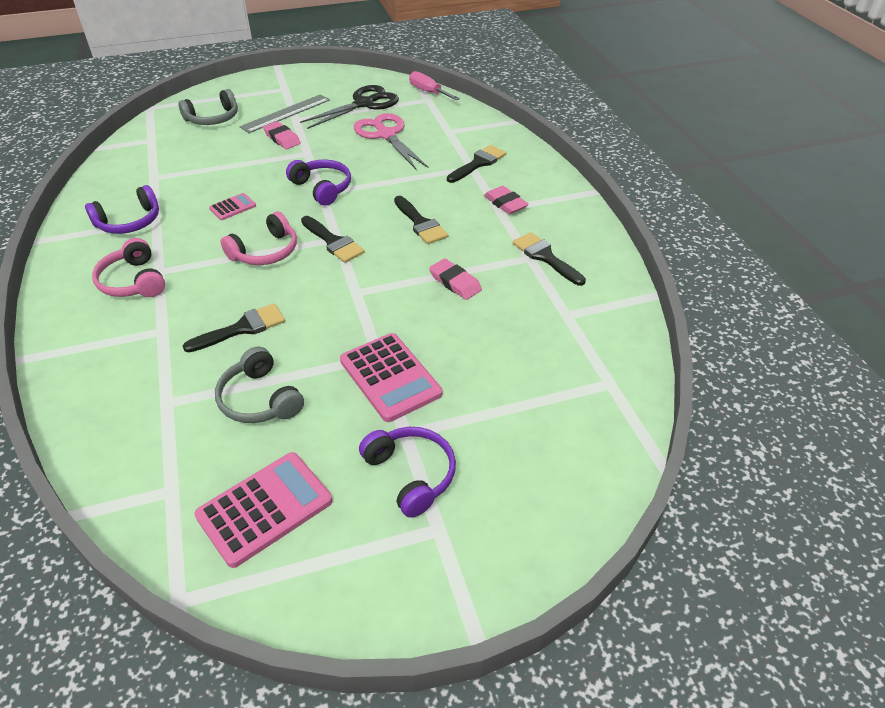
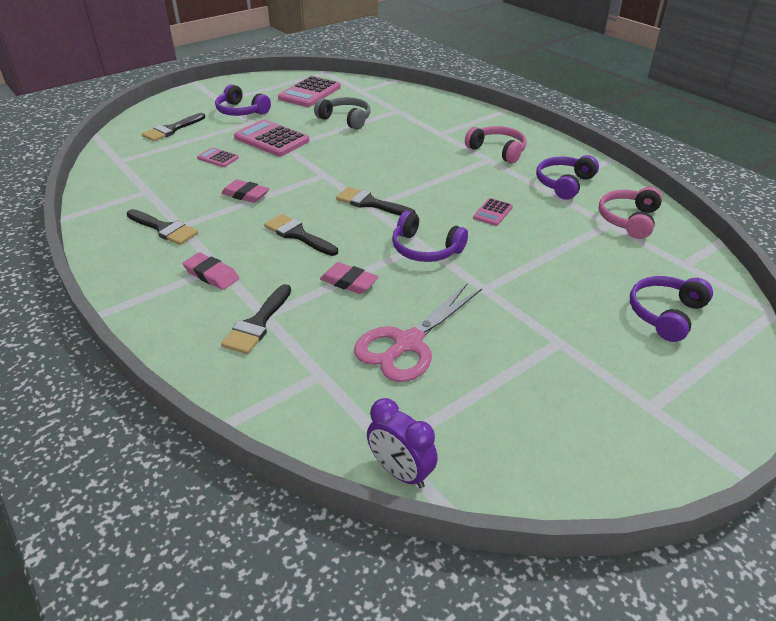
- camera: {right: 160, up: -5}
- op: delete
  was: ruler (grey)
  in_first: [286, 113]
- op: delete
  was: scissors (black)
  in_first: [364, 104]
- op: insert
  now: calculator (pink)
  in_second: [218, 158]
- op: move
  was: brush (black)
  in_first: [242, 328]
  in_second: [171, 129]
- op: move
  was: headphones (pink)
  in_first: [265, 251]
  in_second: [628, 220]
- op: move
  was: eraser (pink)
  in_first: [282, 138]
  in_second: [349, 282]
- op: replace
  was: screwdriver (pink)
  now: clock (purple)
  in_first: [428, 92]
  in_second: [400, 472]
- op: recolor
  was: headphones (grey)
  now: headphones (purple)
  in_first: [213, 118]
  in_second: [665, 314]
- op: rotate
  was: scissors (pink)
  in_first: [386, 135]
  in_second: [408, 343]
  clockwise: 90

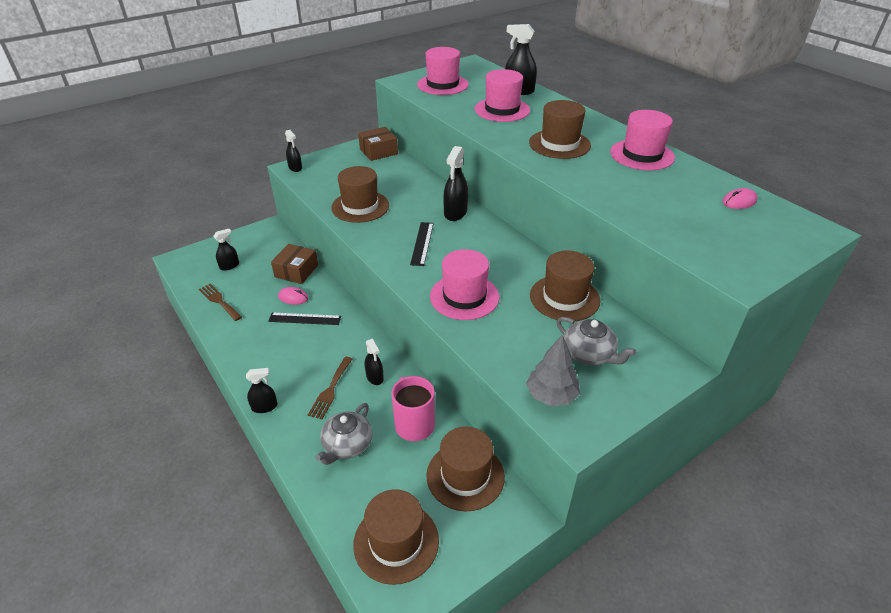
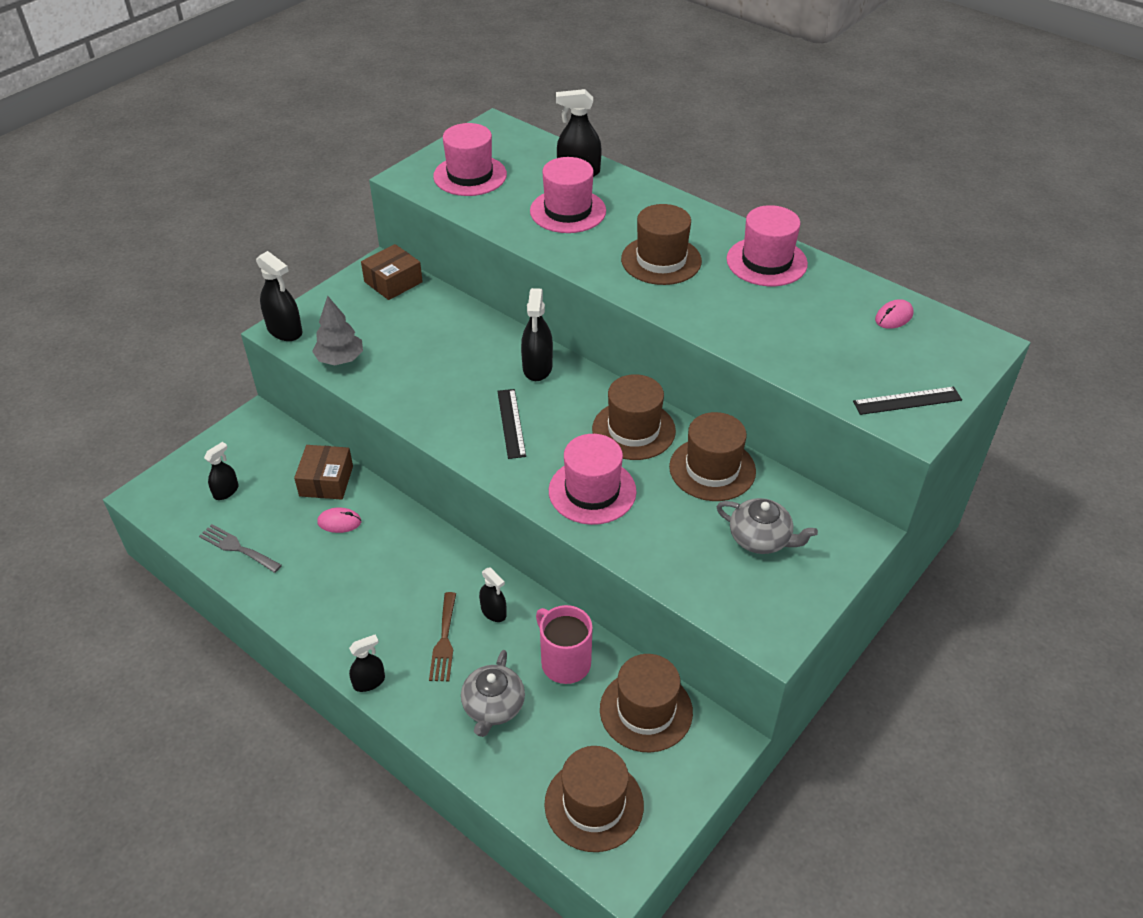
- camera: {right: -15, up: 5}
- op: move
  was: ruler (black)
  in_first: [305, 319]
  in_second: [907, 400]
- op: move
  was: hat (brown)
  in_first: [360, 206]
  in_second: [633, 430]
- op: move
  was: tree (grey)
  in_first: [551, 395]
  in_second: [340, 359]
- op: recolor
  was: fork (brown)
  now: fork (grey)
  in_first: [219, 301]
  in_second: [237, 548]
- op: resize
  was: spray bottle (black)
  in_first: [295, 168]
  in_second: [285, 330]
  ratio: 1.6

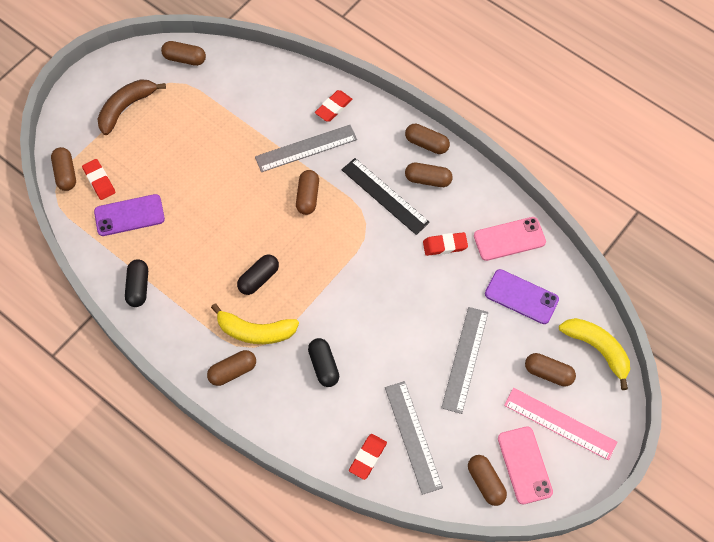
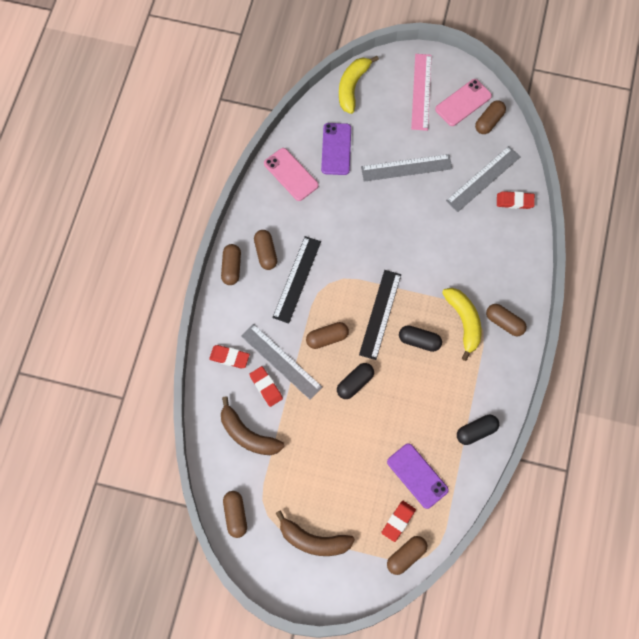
- camera: {right: -115, up: 5}
- op: delete
  was: capsule (brown)
  in_first: [548, 373]
- op: insert
  now: banana (brown)
  in_second: [247, 435]
- op: insert
  now: ruler (black)
  in_second: [380, 314]
- op: move
  was: capsule (black)
  in_first: [323, 366]
  in_second: [355, 383]
- op: move
  was: eraser (red)
  in_first: [445, 245]
  in_second: [266, 387]

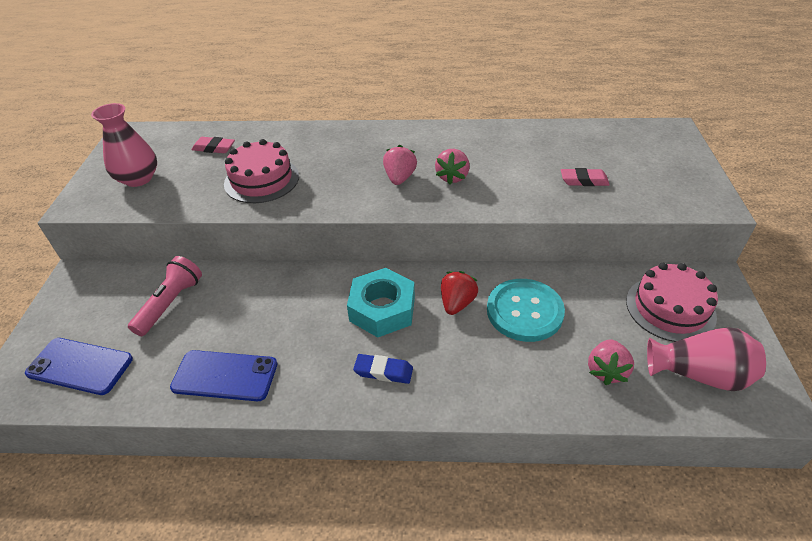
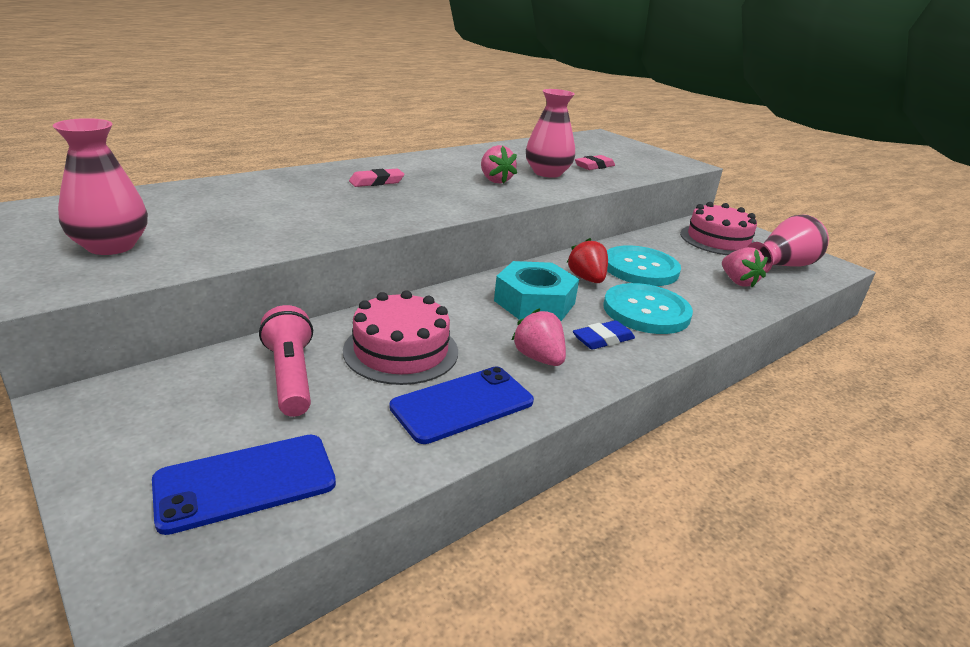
- camera: {right: -45, up: -15}
- op: insert
  now: vase (pink)
  in_second: [547, 173]
- op: insert
  now: button (turquoise)
  in_second: [646, 311]
- op: move
  was: eraser (pink)
  in_first: [214, 148]
  in_second: [376, 182]
- op: move
  was: cake (pink)
  in_first: [261, 180]
  in_second: [401, 351]
- op: move
  was: strawberry (pink)
  in_first: [399, 178]
  in_second: [538, 358]

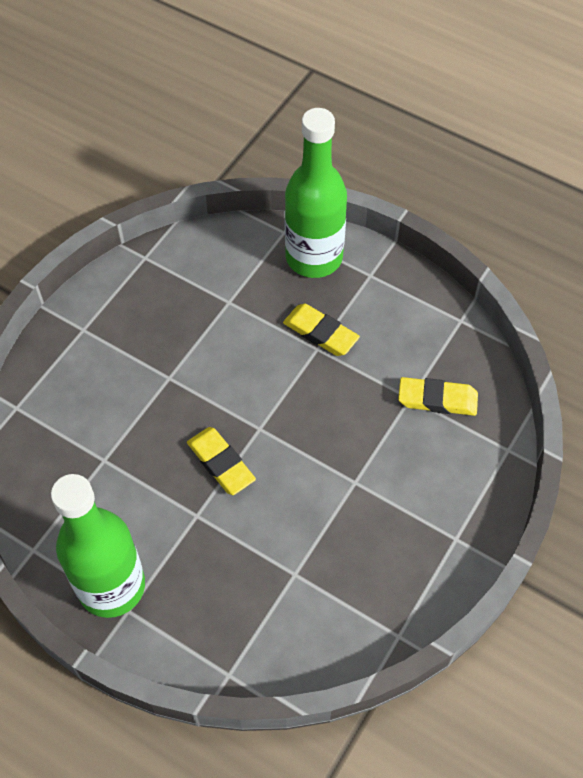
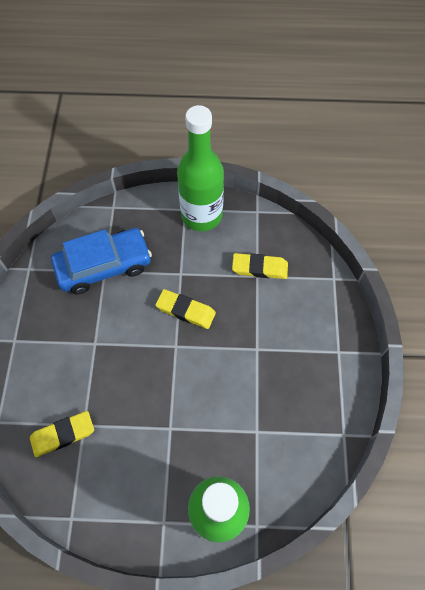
- camera: {right: 150, up: 5}
- op: insert
  now: car (blue)
  in_second: [104, 266]
- op: move
  was: eraser (yellow)
  in_first: [320, 333]
  in_second: [259, 268]

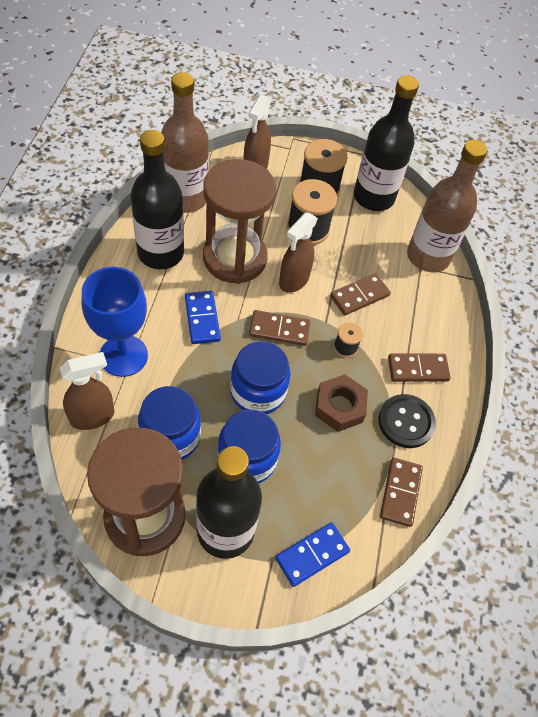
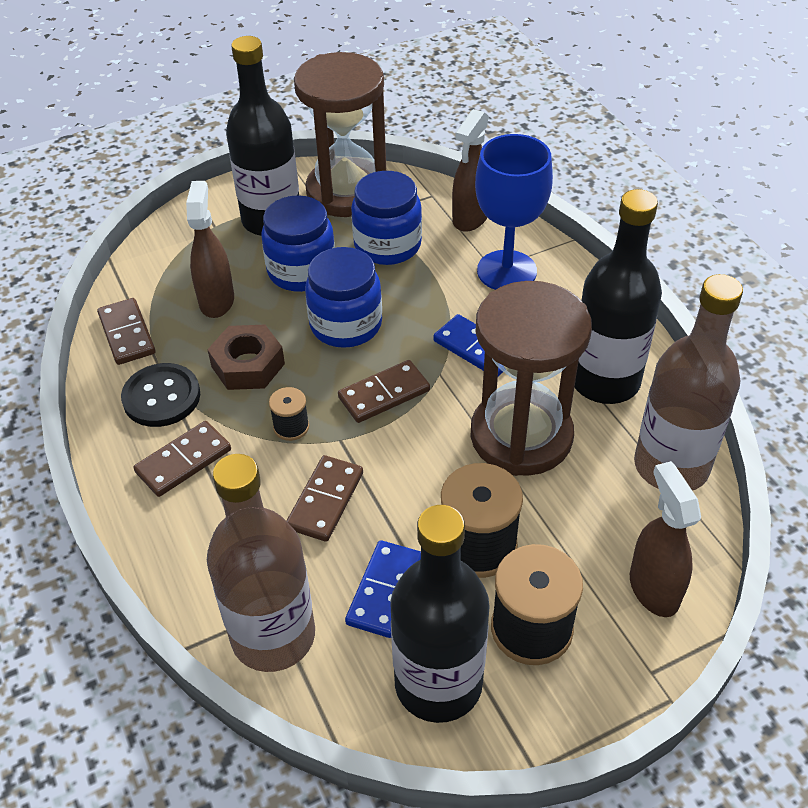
- camera: {right: 150, up: -10}
- op: move
  was: domino (blue)
  in_first: [312, 555]
  in_second: [385, 591]
- op: move
  was: spray bottle (brown)
  in_first: [293, 280]
  in_second: [217, 300]

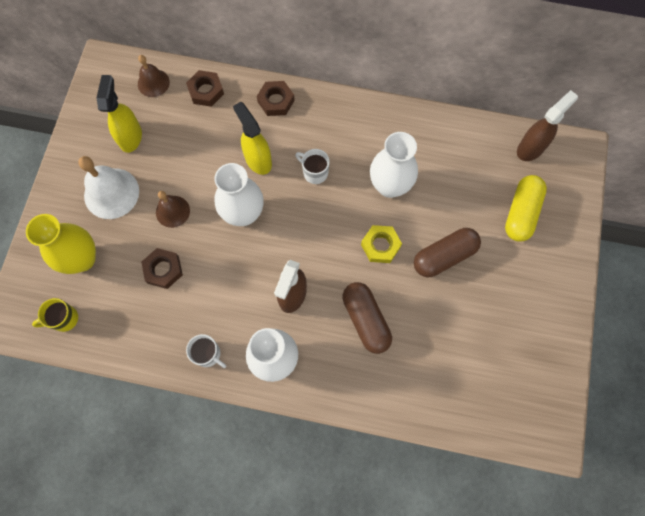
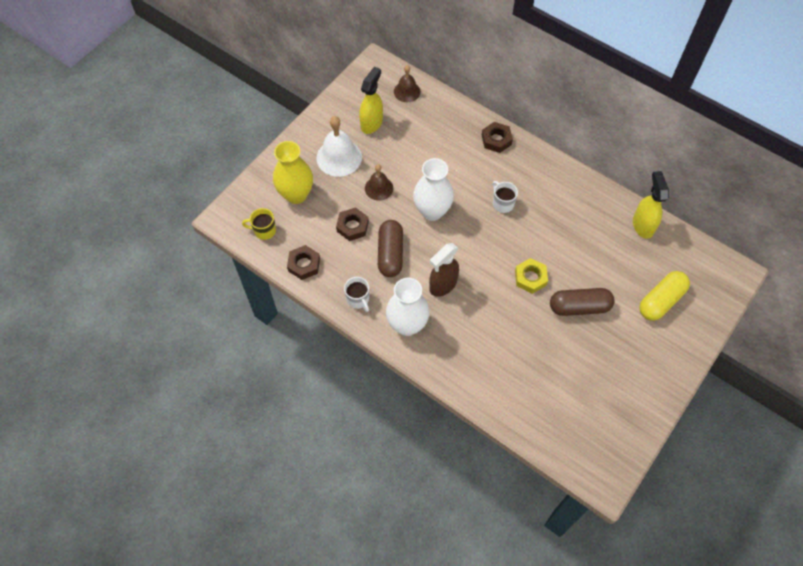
- camera: {right: 25, up: -10}
- op: delete
  was: vase (white)
  in_first: [390, 186]
- op: delete
  was: spray bottle (brown)
  in_first: [531, 148]
- op: move
  was: nut (brown)
  in_first: [206, 91]
  in_second: [304, 264]
- op: move
  was: spray bottle (yellow)
  in_first: [258, 160]
  in_second: [643, 225]
- op: move
  was: capsule (brown)
  in_first: [366, 320]
  in_second: [390, 254]

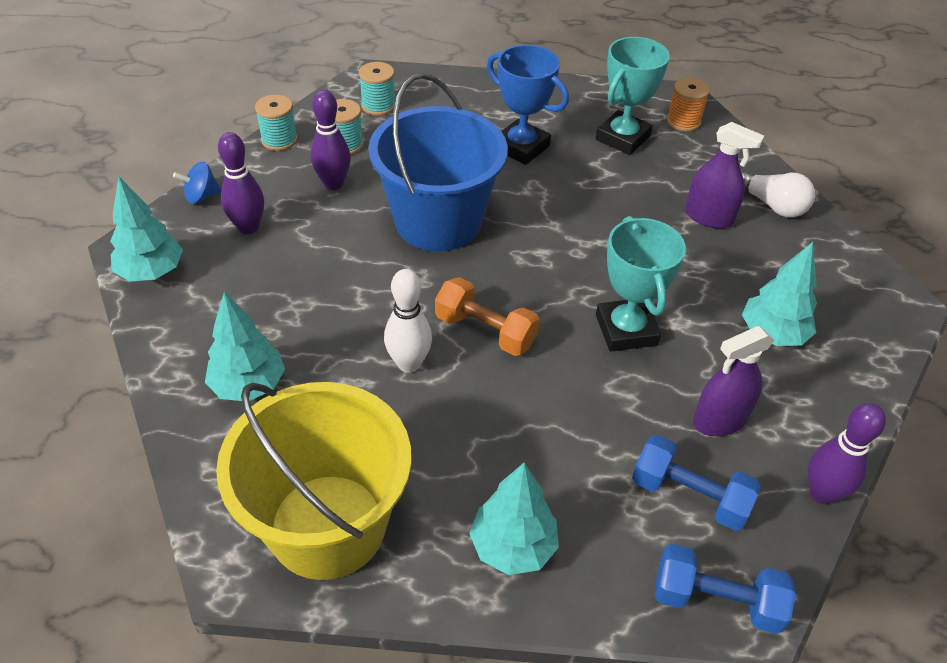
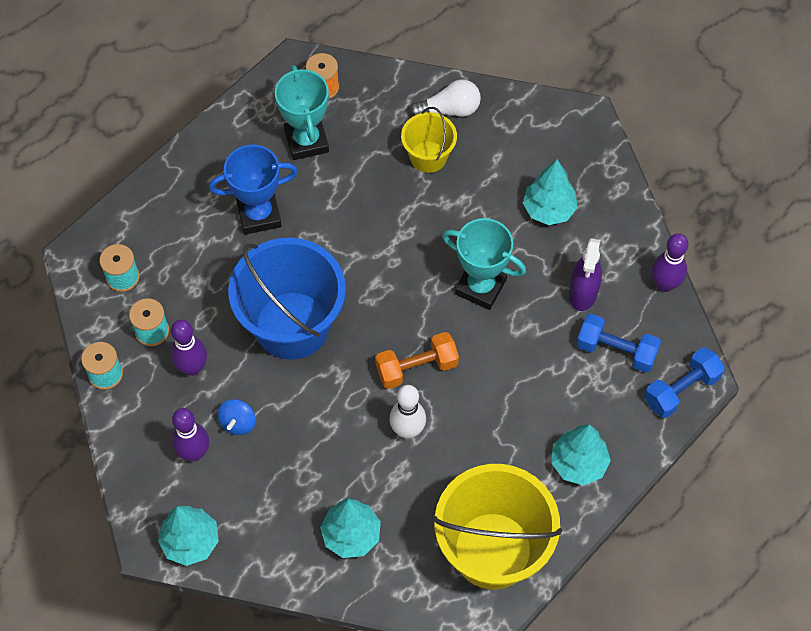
- camera: {right: -50, up: 15}
- op: move
  was: spinning top (blue)
  in_first: [201, 196]
  in_second: [238, 423]
- op: replace
  was: spray bottle (purple)
  now: bucket (yellow)
  in_first: [708, 217]
  in_second: [428, 157]
- op: rotate
  was: dumbbell (blue)
  in_first: [689, 495]
  in_second: [616, 350]
  clockwise: 45

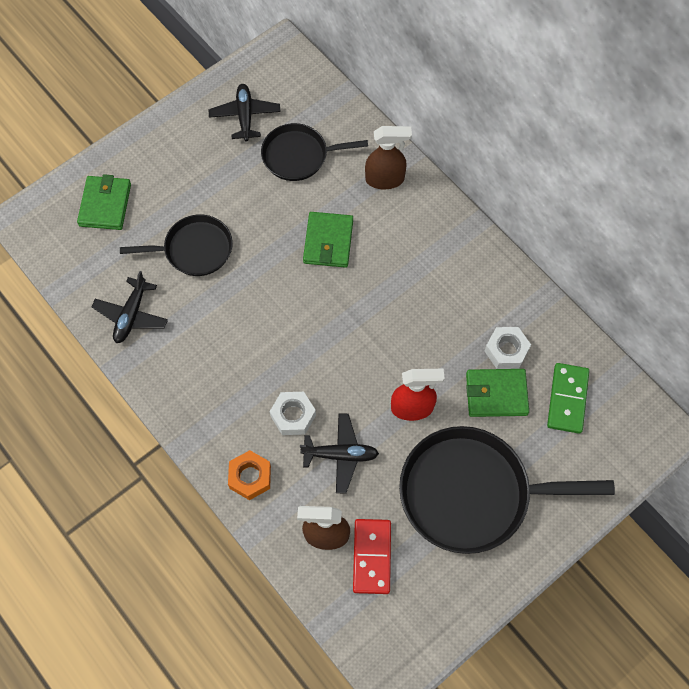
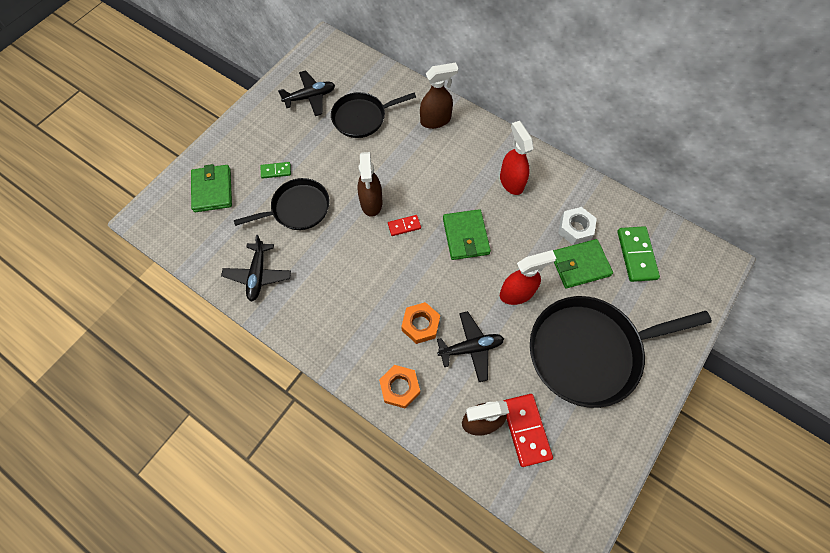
- camera: {right: -15, up: 0}
- op: insert
  now: domino (green)
  in_second: [276, 171]
- op: insert
  now: spray bottle (brown)
  in_second: [371, 203]
- op: insert
  now: domino (red)
  in_second: [404, 226]
- op: insert
  now: spray bottle (red)
  in_second: [511, 181]
- op: move
  was: wallet (green)
  in_first: [328, 242]
  in_second: [466, 236]
- op: recolor
  was: nut (white)
  now: nut (orange)
  in_first: [293, 416]
  in_second: [420, 325]
- op: rotate
  was: plane (black)
  in_first: [245, 116]
  in_second: [310, 97]
  clockwise: 90

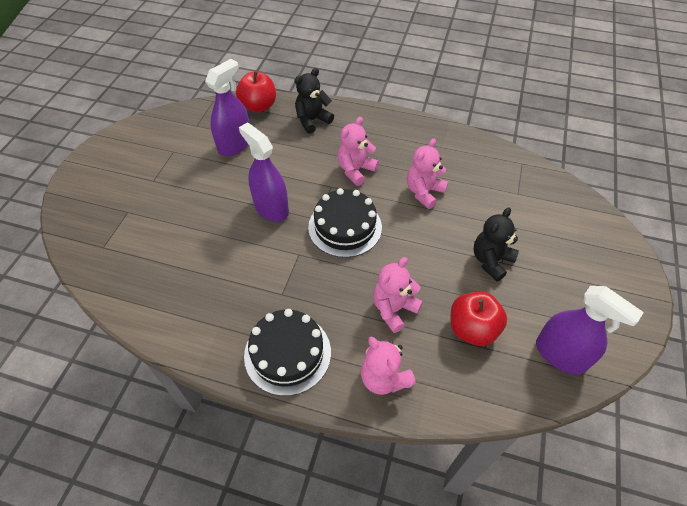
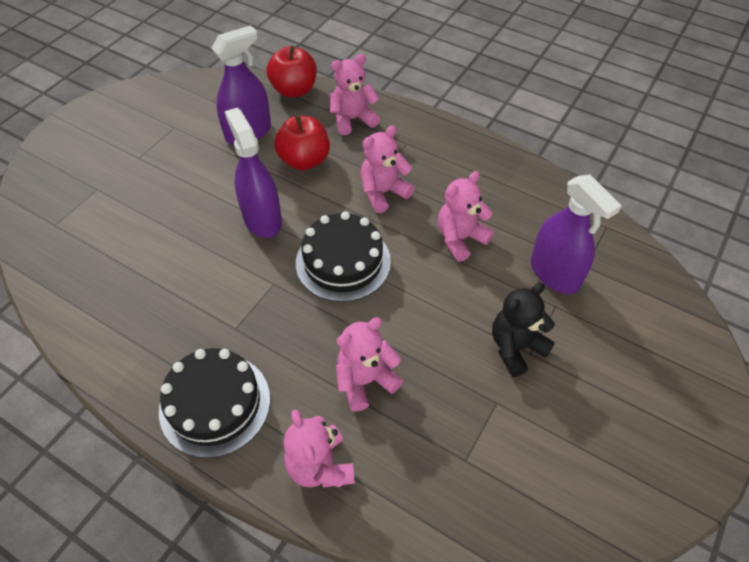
- camera: {right: 15, up: 0}
- op: move
  was: apple (red)
  in_first: [472, 329]
  in_second: [304, 160]
- op: move
  was: spray bottle (purple)
  in_first: [560, 354]
  in_second: [554, 273]
- op: recolor
  was: teddy bear (black)
  now: teddy bear (pink)
  in_first: [312, 120]
  in_second: [353, 119]

